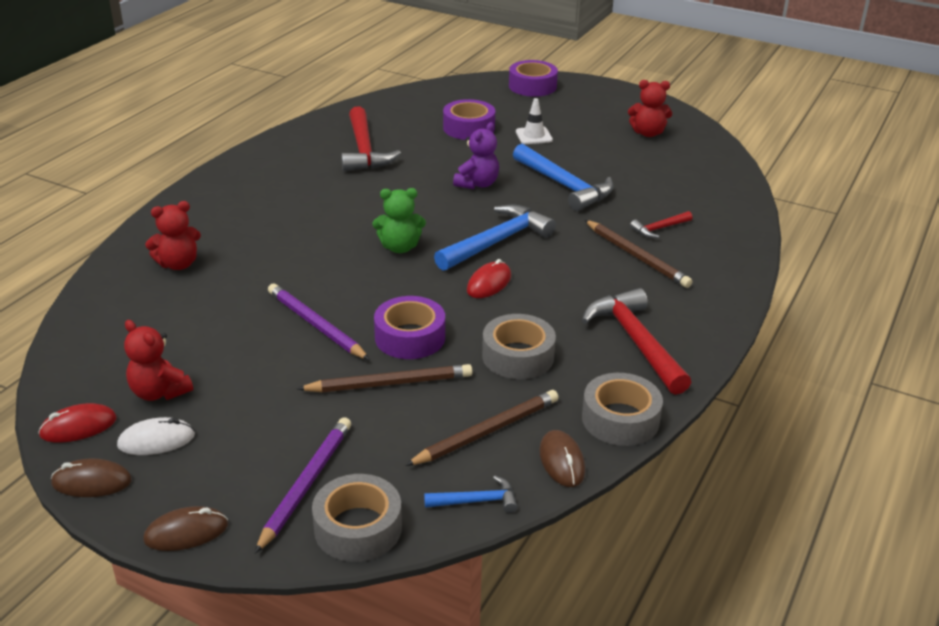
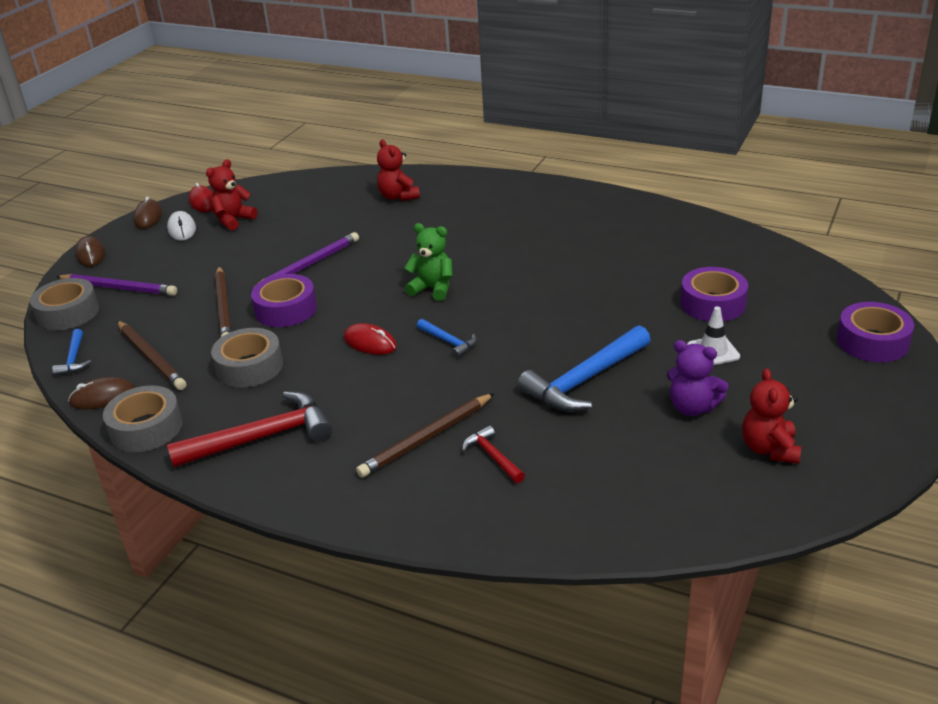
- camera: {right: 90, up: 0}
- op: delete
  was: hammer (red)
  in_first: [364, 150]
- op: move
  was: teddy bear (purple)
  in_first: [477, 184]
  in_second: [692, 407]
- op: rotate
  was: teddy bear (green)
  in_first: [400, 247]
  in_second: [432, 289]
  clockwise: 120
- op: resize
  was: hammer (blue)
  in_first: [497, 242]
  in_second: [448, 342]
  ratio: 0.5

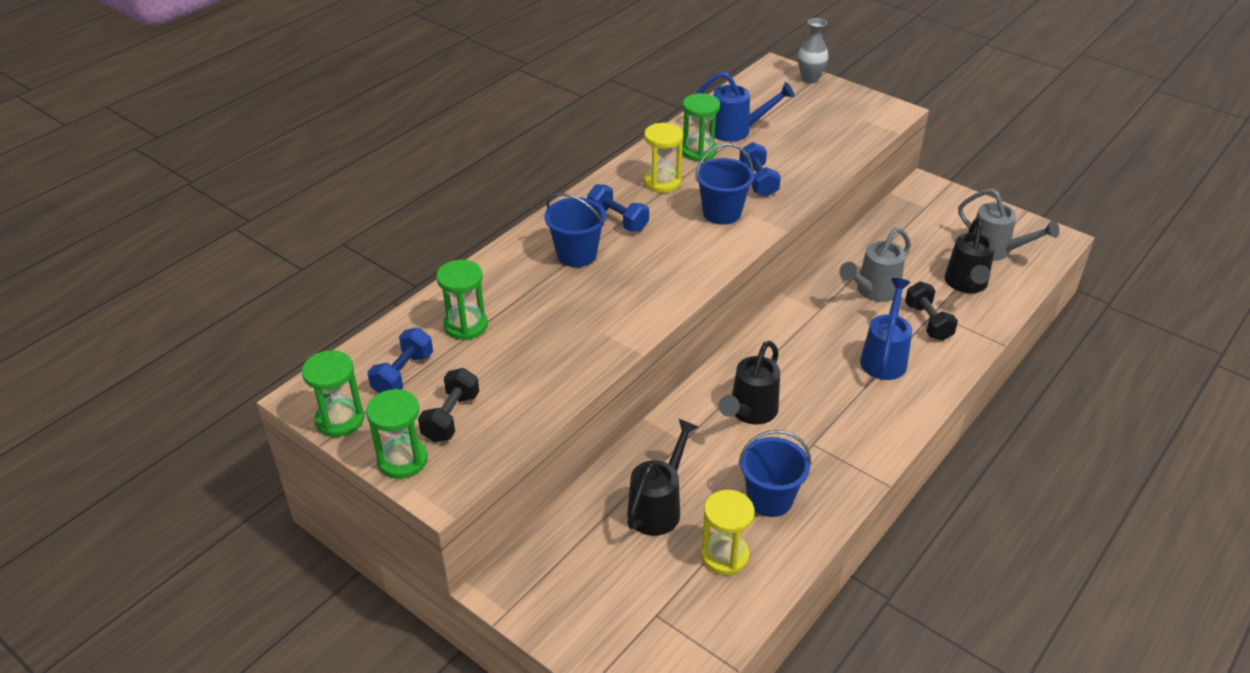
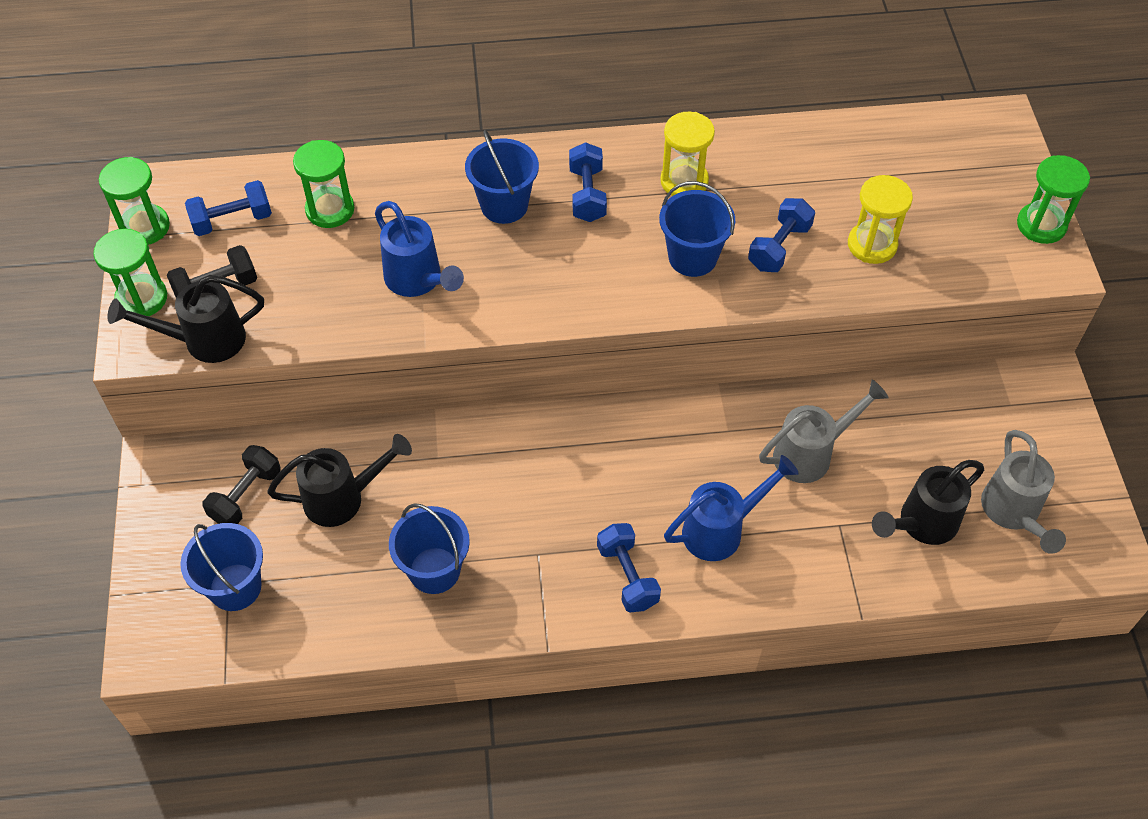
- camera: {right: 45, up: 15}
- op: delete
  was: vase (grey)
  in_first: [810, 79]
- op: insert
  now: bucket (blue)
  in_second: [235, 587]
- op: insert
  now: dumbbell (blue)
  in_second: [627, 576]
- op: move
  was: hourglass (green)
  in_first: [698, 151]
  in_second: [1041, 225]
- op: move
  was: watering can (blue)
  in_first: [737, 131]
  in_second: [418, 281]
- op: move
  was: hourglass (yellow)
  in_first: [724, 555]
  in_second: [872, 245]
- op: move
  was: watering can (black)
  in_first: [750, 412]
  in_second: [204, 341]
- op: move
  was: dumbbell (black)
  in_first: [928, 322]
  in_second: [246, 495]
- op: rotate
  was: watering can (grey)
  in_first: [873, 291]
  in_second: [811, 454]
  clockwise: 150

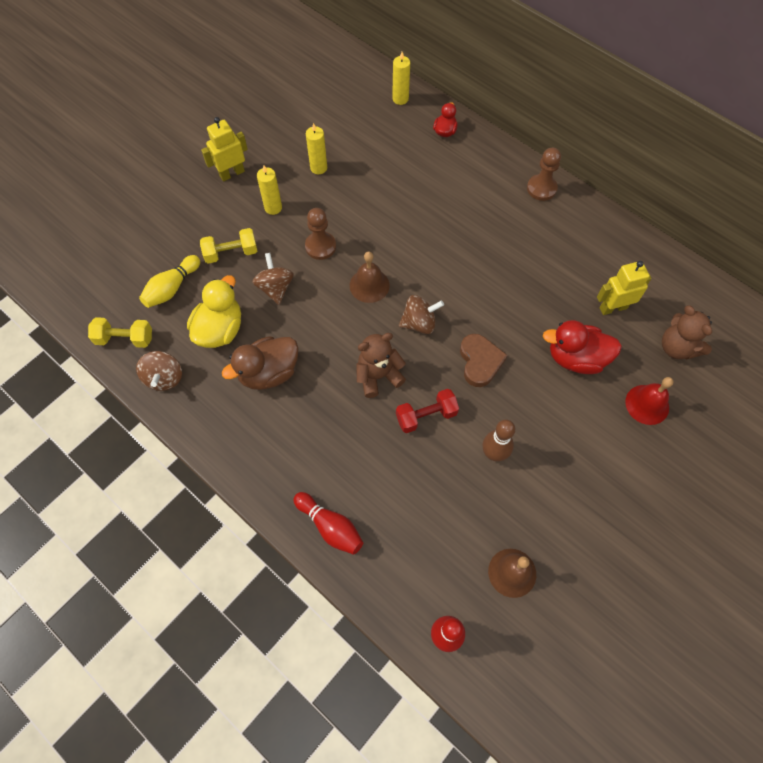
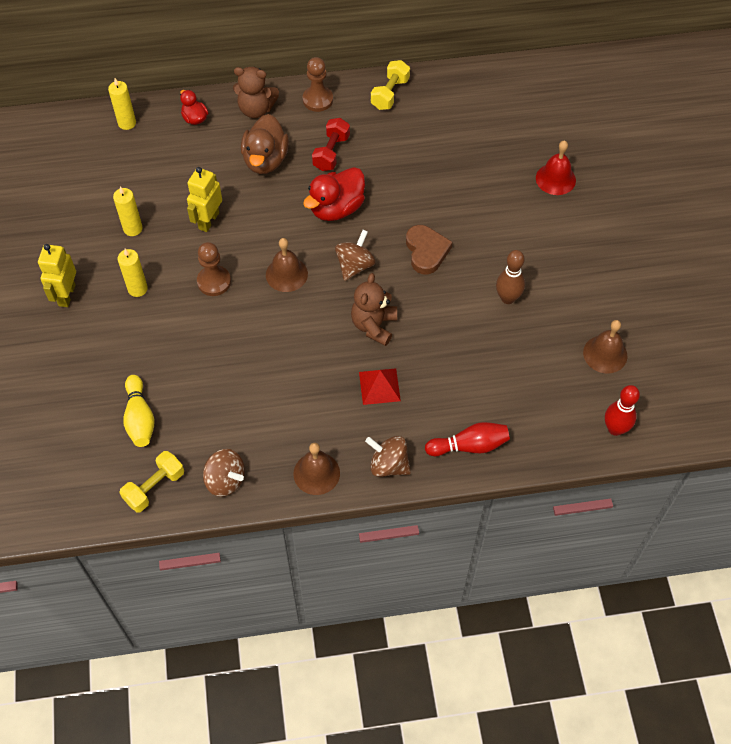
- camera: {right: -50, up: -5}
- op: delete
  was: duck (yellow)
  in_first: [220, 330]
- op: insert
  now: bell (brown)
  in_second: [316, 473]
- op: insert
  now: pyramid (red)
  in_second: [379, 386]
- op: move
  was: dumbbell (yellow)
  in_first: [231, 253]
  in_second: [390, 93]
- op: move
  was: duck (brown)
  in_first: [269, 373]
  in_second: [265, 160]
- op: move
  was: spinning top (brown)
  in_first: [275, 288]
  in_second: [388, 465]
- op: move
  was: dumbbell (red)
  in_first: [426, 416]
  in_second: [331, 152]
- op: move
  was: duck (red)
  in_first: [576, 358]
  in_second: [336, 208]
- op: move
  was: robot (yellow)
  in_first: [613, 308]
  in_second: [208, 221]
- op: move
  was: teddy bear (brown)
  in_first: [677, 347]
  in_second: [256, 109]
- op: rotate
  was: heart (brown)
  in_first: [480, 362]
  in_second: [426, 251]
  clockwise: 45

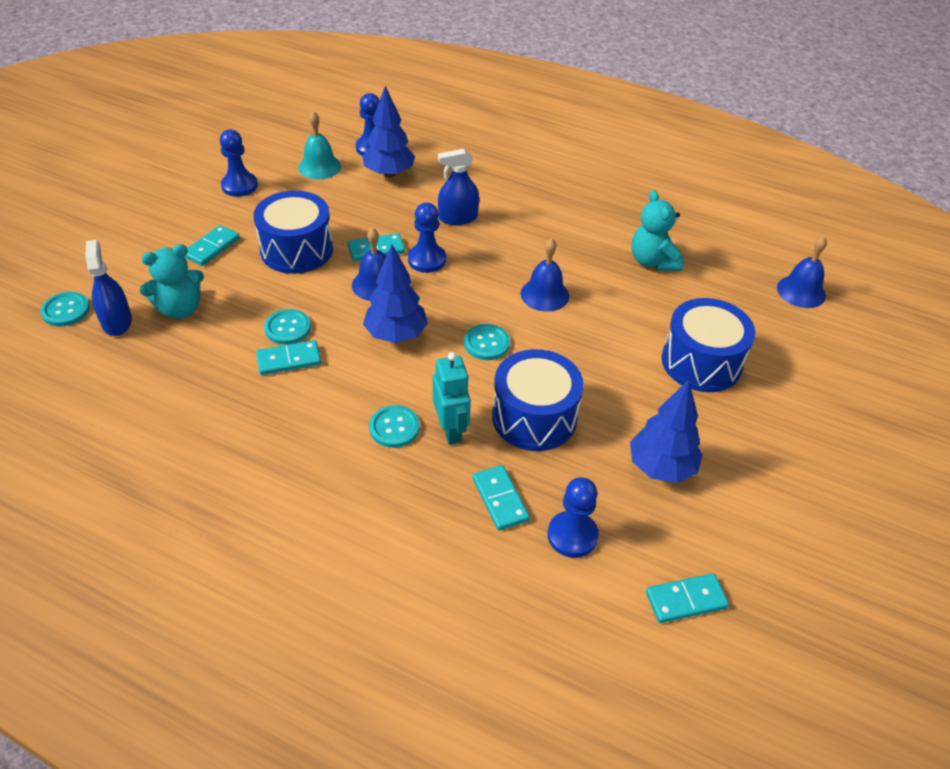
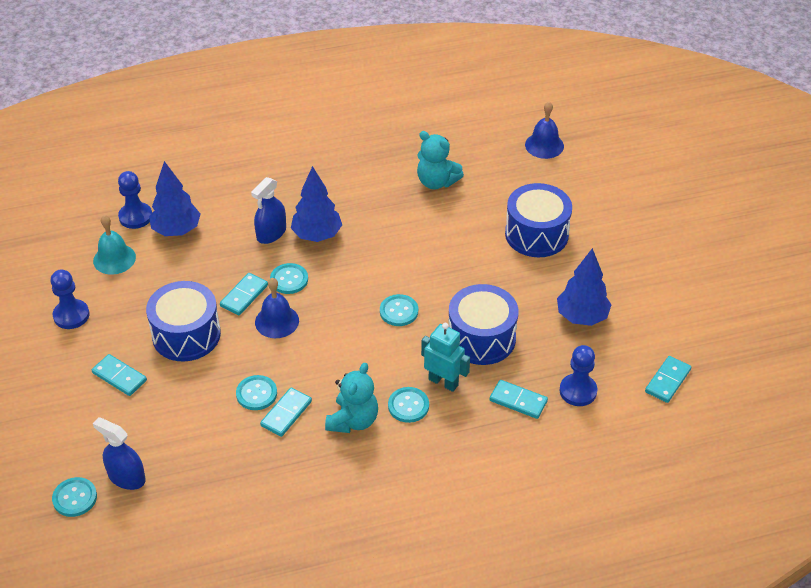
- camera: {right: -40, up: 0}
- op: delete
  was: bell (blue)
  in_first: [544, 294]
- op: move
  was: teddy bear (turquoise)
  in_first: [180, 309]
  in_second: [353, 420]
- op: move
  was: tree (blue)
  in_first: [396, 335]
  in_second: [317, 235]
- op: replace
  was: pawn (blue)
  now: button (turquoise)
  in_first: [427, 260]
  in_second: [289, 279]
- op: rotate
  was: domino (turquoise)
  in_first: [212, 248]
  in_second: [119, 376]
  clockwise: -45

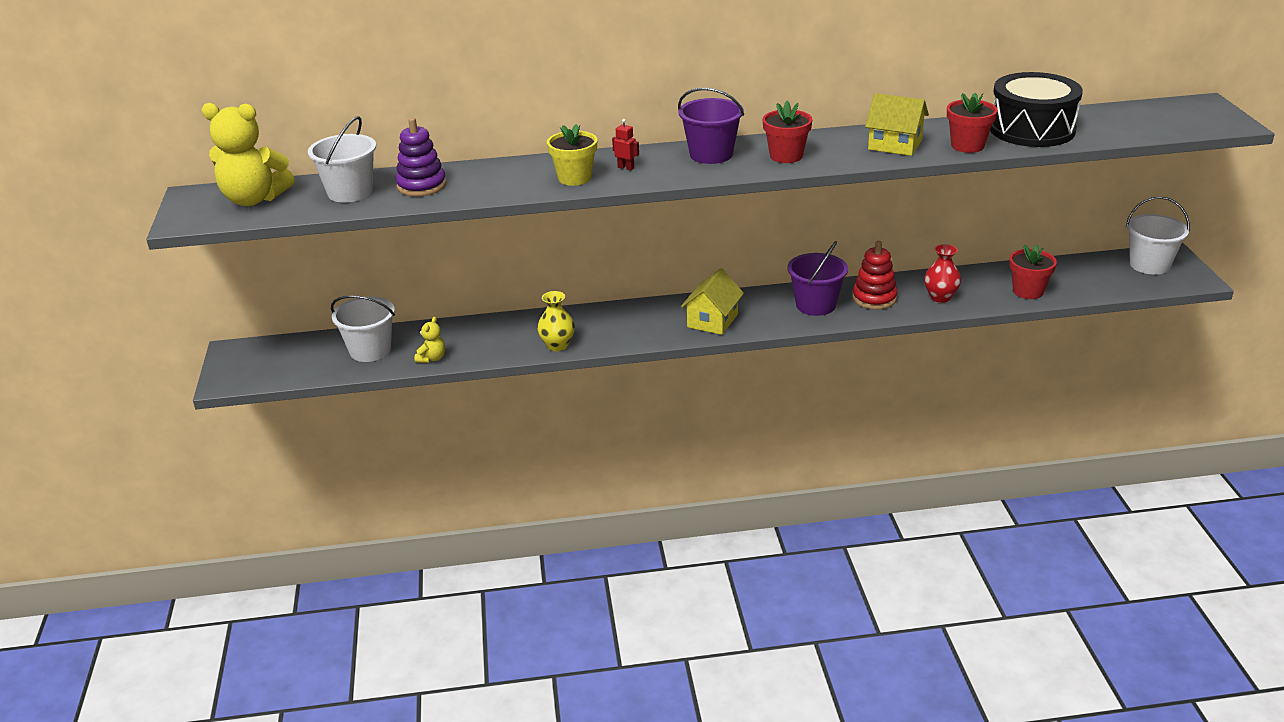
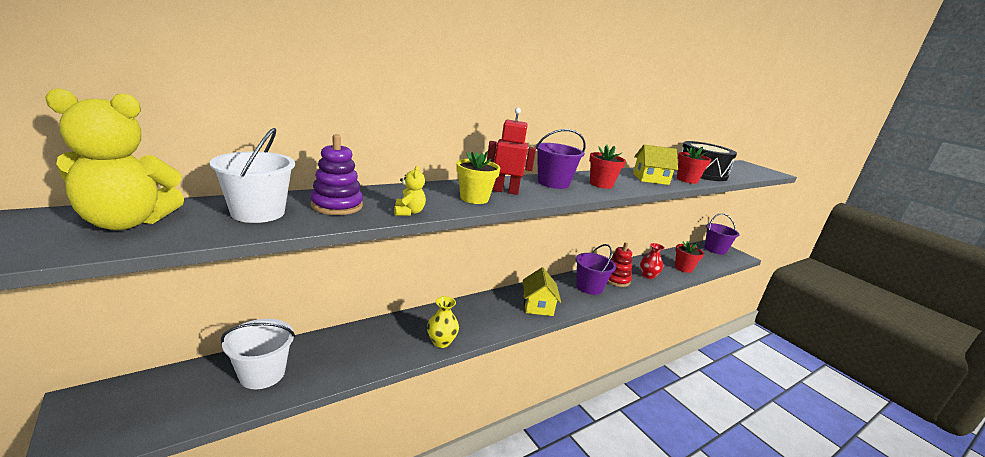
- camera: {right: -30, up: -10}
- op: move
  was: teddy bear (yellow)
  in_first: [432, 358]
  in_second: [409, 212]
- op: recolor
  was: bucket (white)
  now: bucket (purple)
  in_first: [1149, 265]
  in_second: [715, 249]
- op: resize
  was: robot (red)
  in_first: [626, 168]
  in_second: [505, 191]
  ratio: 1.94

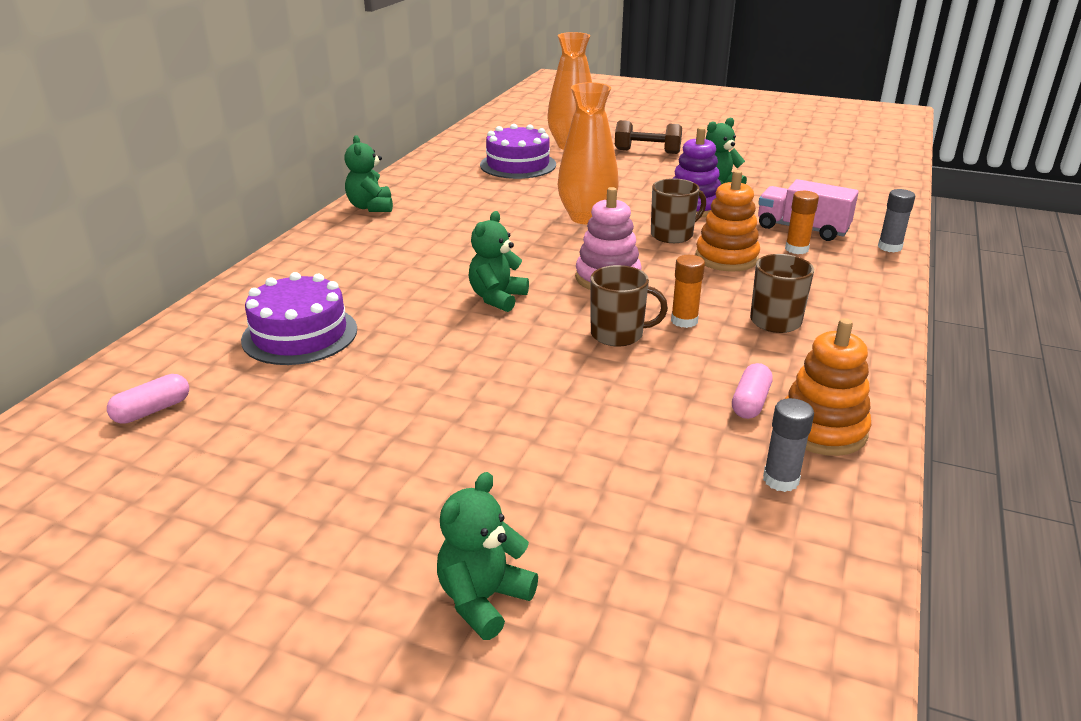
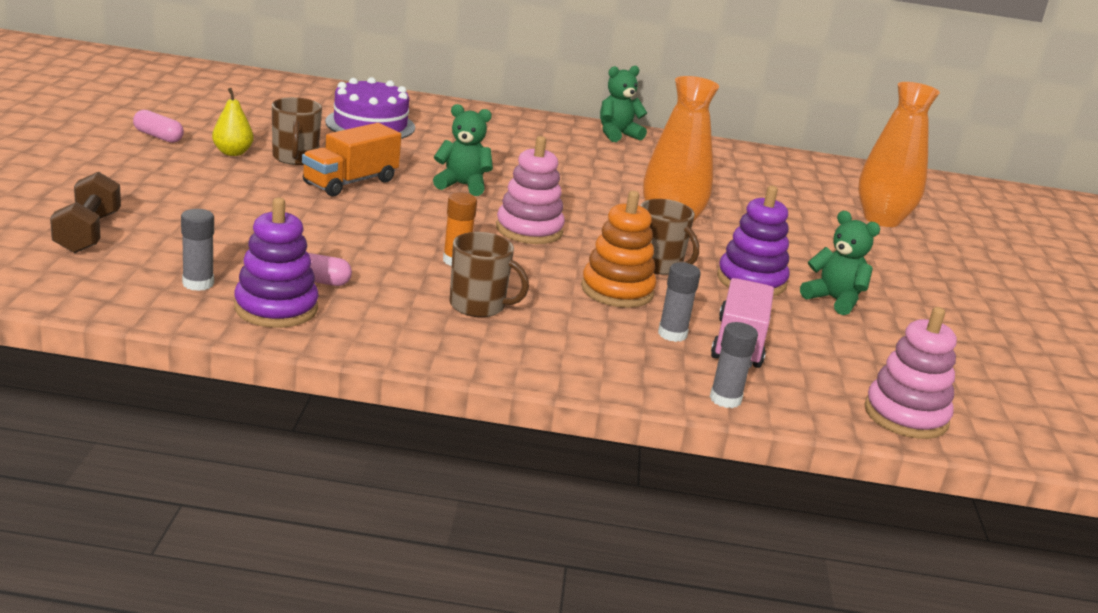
- camera: {right: 70, up: -5}
- op: delete
  was: teddy bear (green)
  in_first: [483, 599]
- op: delete
  was: cake (purple)
  in_first: [518, 165]
- op: insert
  now: pear (yellow)
  in_second: [232, 153]
- op: insert
  now: truck (orange)
  in_second: [350, 182]
- op: insert
  now: stacking toy (pink)
  in_second: [905, 416]
- op: move
  was: capsule (pink)
  in_first: [152, 410]
  in_second: [158, 136]
- op: move
  was: mug (brown)
  in_first: [618, 334]
  in_second: [295, 158]
- op: move
  was: dumbbell (brown)
  in_first: [647, 151]
  in_second: [88, 233]
- op: recolor
  was: glue stick (orange)
  now: glue stick (grey)
  in_first: [796, 249]
  in_second: [672, 334]
- op: recolor
  was: stacking toy (orange)
  now: stacking toy (purple)
  in_first: [822, 429]
  in_second: [276, 308]

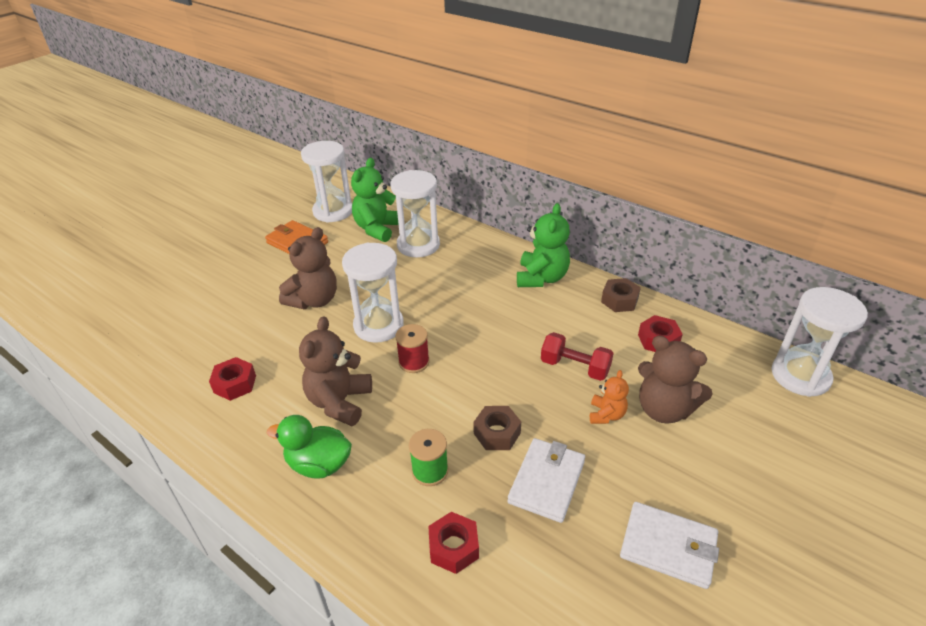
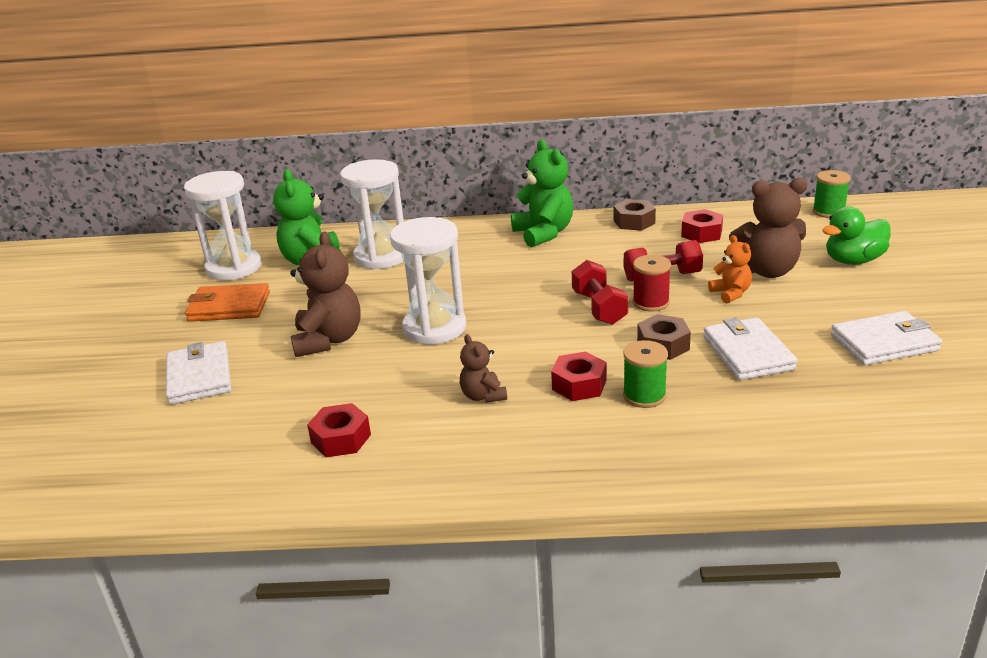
- camera: {right: -35, up: -10}
- op: insert
  now: wallet (white)
  in_second: [199, 377]
- op: insert
  now: dumbbell (red)
  in_second: [599, 308]
- op: move
  was: duck (green)
  in_first: [319, 464]
  in_second: [853, 261]
- op: move
  was: spool (red)
  in_first: [414, 362]
  in_second: [651, 302]
- op: move
  was: nut (red)
  in_first: [453, 547]
  in_second: [579, 385]
- op: replace
  was: hourglass (white)
  now: spool (green)
  in_first: [800, 376]
  in_second: [828, 212]
- op: resize
  was: teddy bear (brown)
  in_first: [339, 402]
  in_second: [483, 396]
  ratio: 0.55

